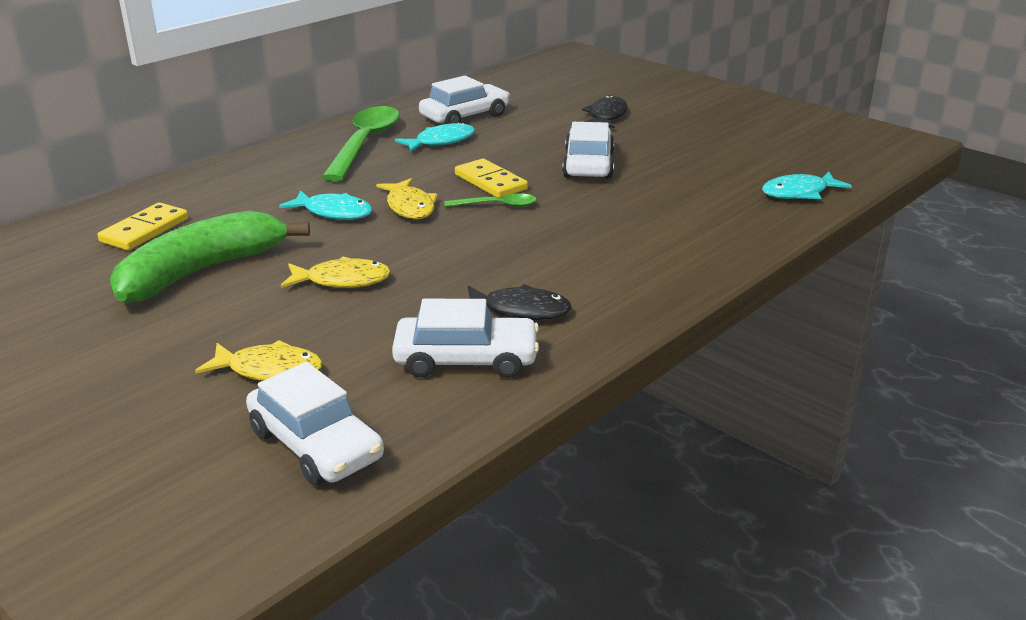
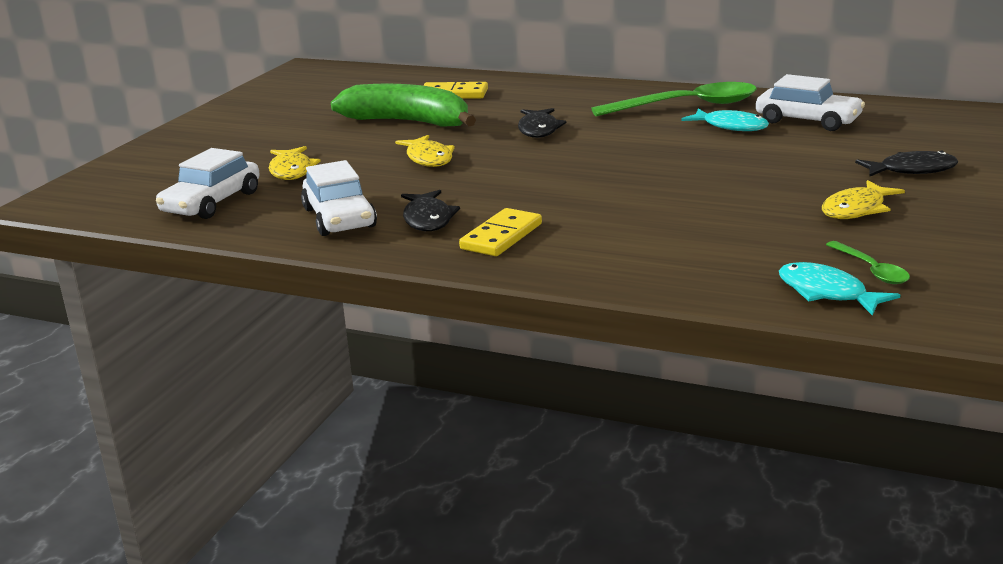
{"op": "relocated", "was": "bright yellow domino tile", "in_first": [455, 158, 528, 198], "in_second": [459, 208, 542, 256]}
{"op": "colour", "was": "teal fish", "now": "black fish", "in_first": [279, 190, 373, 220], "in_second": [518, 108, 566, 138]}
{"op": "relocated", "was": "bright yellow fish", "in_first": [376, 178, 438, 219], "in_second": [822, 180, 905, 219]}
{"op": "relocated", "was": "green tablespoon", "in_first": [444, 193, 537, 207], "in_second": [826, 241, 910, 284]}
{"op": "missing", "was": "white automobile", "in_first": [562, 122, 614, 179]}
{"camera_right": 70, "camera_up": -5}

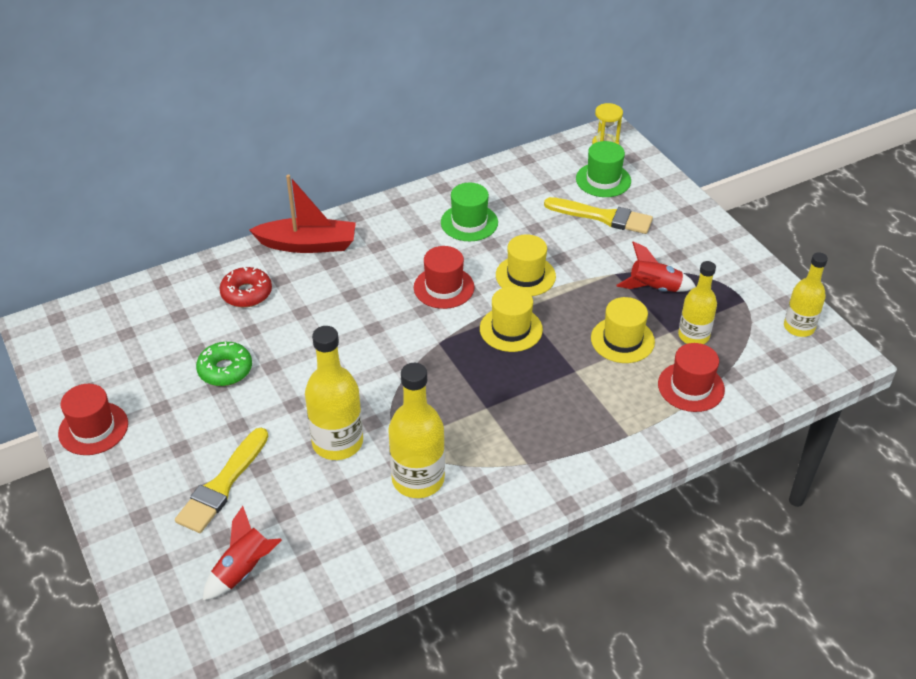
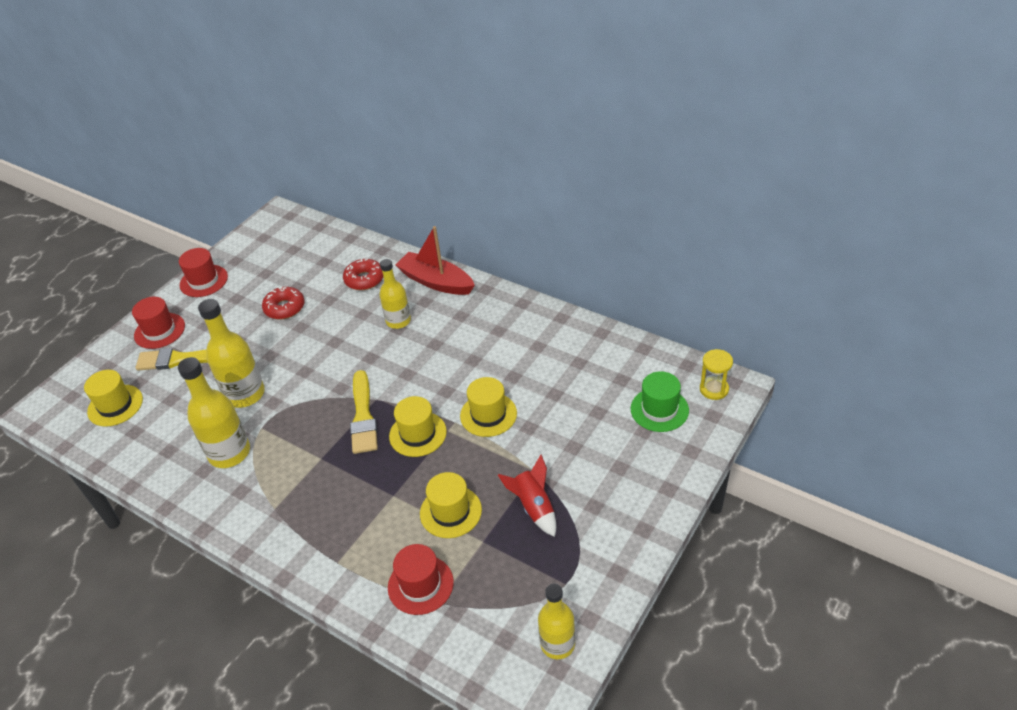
{"op": "exchanged", "was": "red rocket", "now": "bright yellow hat", "in_first": [203, 506, 282, 601], "in_second": [84, 370, 143, 427]}
{"op": "relocated", "was": "red hat", "in_first": [414, 246, 474, 309], "in_second": [132, 297, 185, 349]}
{"op": "colour", "was": "green doughnut", "now": "red doughnut", "in_first": [196, 342, 252, 386], "in_second": [262, 287, 305, 319]}
{"op": "relocated", "was": "bright yellow paintbrush", "in_first": [544, 197, 653, 234], "in_second": [350, 370, 378, 454]}
{"op": "relocated", "was": "bright yellow bottle", "in_first": [678, 261, 717, 344], "in_second": [380, 259, 411, 329]}
{"op": "spun", "was": "red boat", "in_first": [249, 175, 356, 253], "in_second": [396, 226, 475, 295], "clockwise": 150}
{"op": "missing", "was": "green hat", "in_first": [441, 183, 498, 241]}
{"camera_right": 65, "camera_up": 0}

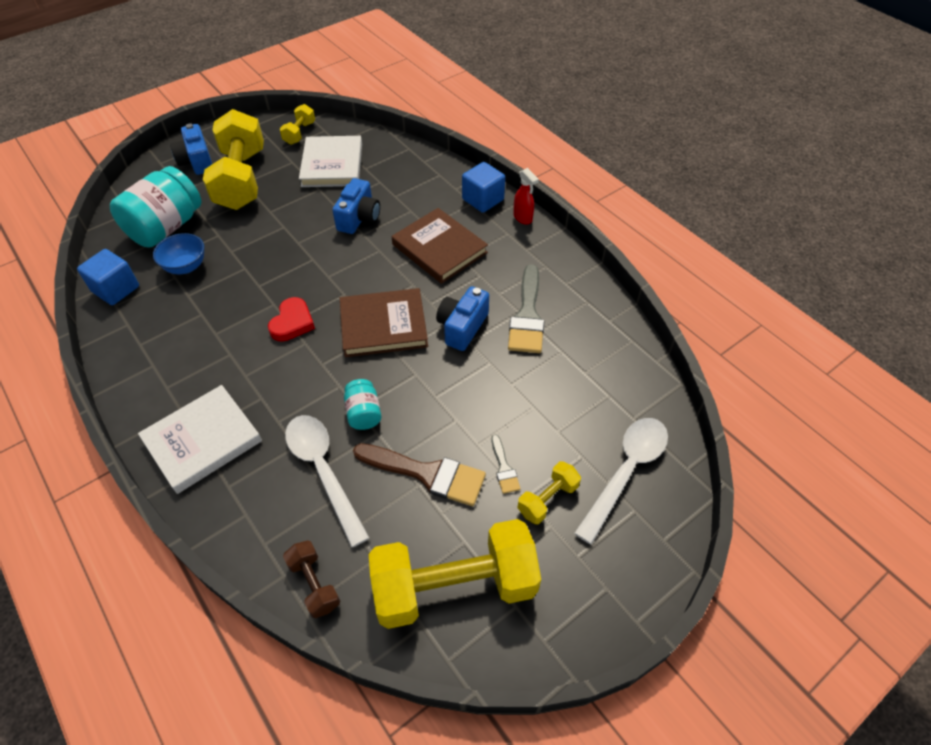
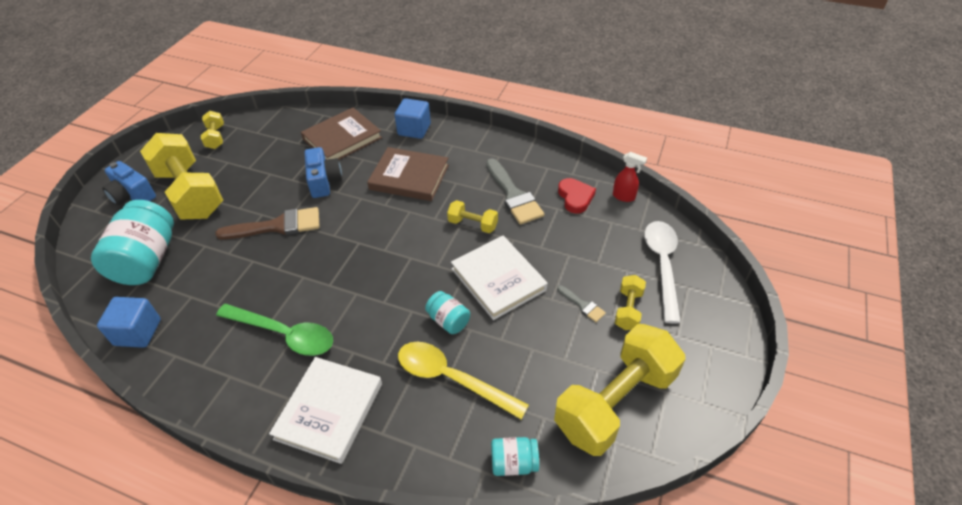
{"op": "relocated", "was": "russet paintbrush", "in_first": [353, 443, 486, 506], "in_second": [215, 207, 320, 240]}
{"op": "appeared", "now": "green tablespoon", "in_second": [216, 304, 333, 356]}
{"op": "relocated", "was": "russet hardback", "in_first": [340, 288, 428, 357], "in_second": [301, 108, 382, 160]}
{"op": "colour", "was": "white tablespoon", "now": "bright yellow tablespoon", "in_first": [285, 415, 370, 548], "in_second": [398, 342, 529, 419]}
{"op": "exchanged", "was": "cobalt camera", "now": "bright yellow free weight", "in_first": [436, 286, 489, 351], "in_second": [447, 200, 498, 233]}
{"op": "relocated", "was": "white hardback", "in_first": [299, 136, 362, 187], "in_second": [451, 236, 548, 320]}
{"op": "exchanged", "was": "russet free weight", "now": "teal jam jar", "in_first": [283, 540, 340, 618], "in_second": [491, 437, 539, 476]}
{"op": "relocated", "was": "red heart", "in_first": [268, 297, 315, 342], "in_second": [558, 178, 596, 214]}
{"op": "relocated", "was": "red spray cleaner", "in_first": [513, 168, 539, 225], "in_second": [613, 152, 647, 202]}
{"op": "missing", "was": "cobalt bowl", "in_first": [153, 233, 204, 274]}
{"camera_right": -30, "camera_up": -5}

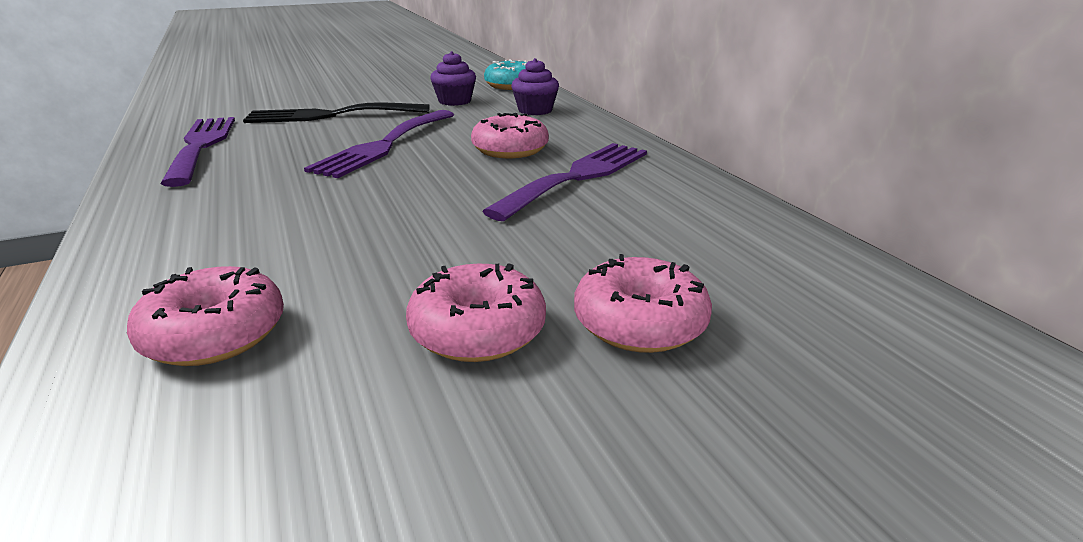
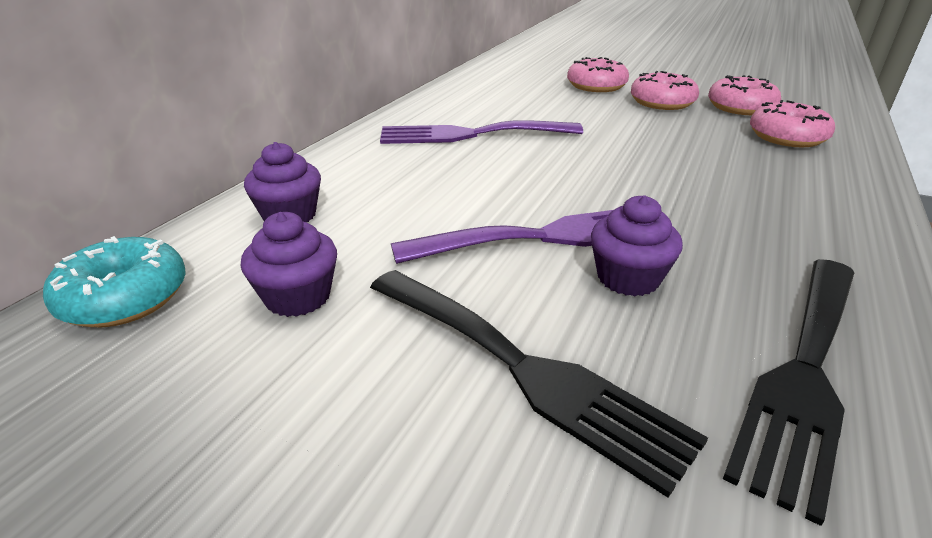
{"op": "appeared", "now": "purple fairy cake", "in_second": [591, 195, 683, 296]}
{"op": "relocated", "was": "rosy doughnut", "in_first": [471, 113, 549, 158], "in_second": [708, 75, 781, 115]}
{"op": "colour", "was": "purple fork", "now": "black fork", "in_first": [160, 117, 235, 187], "in_second": [723, 259, 854, 526]}
{"camera_right": -130, "camera_up": 5}

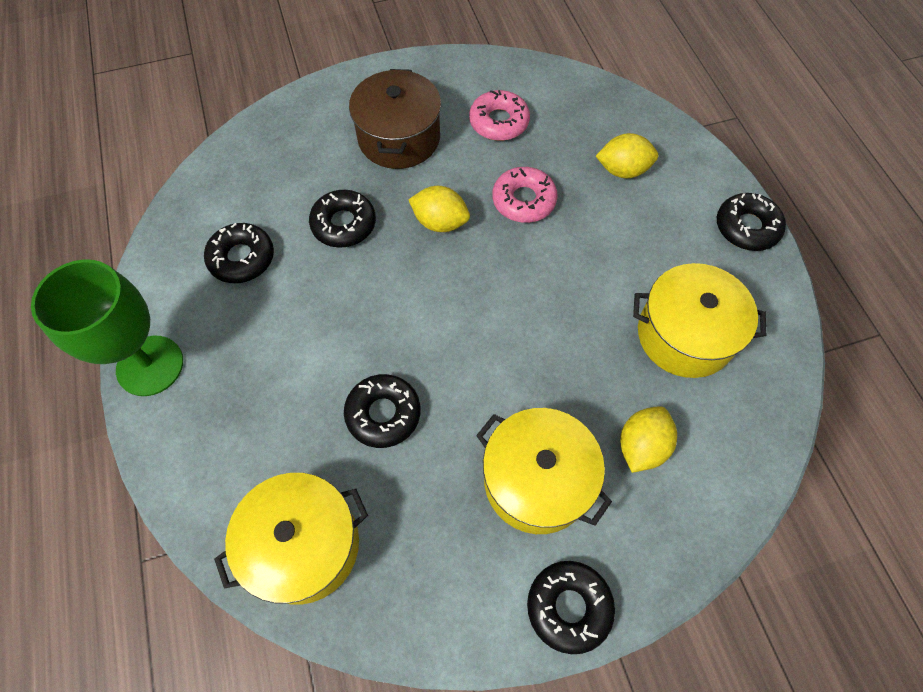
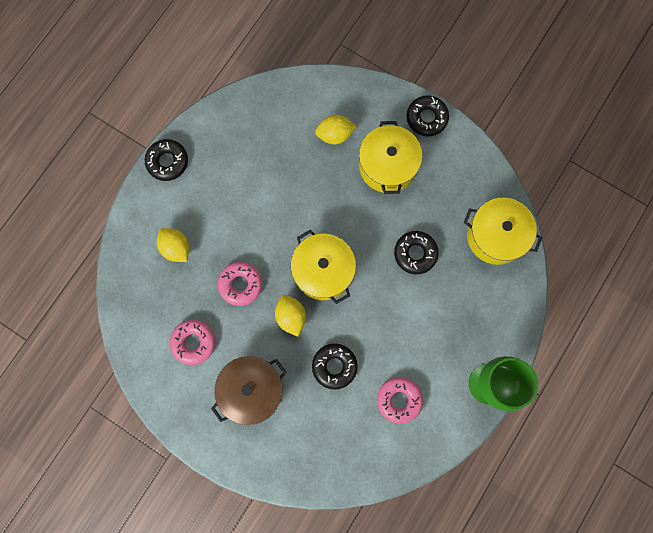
{"op": "relocated", "was": "bright yellow pot", "in_first": [633, 263, 766, 378], "in_second": [291, 229, 356, 304]}
{"op": "colour", "was": "black doughnut", "now": "rosy doughnut", "in_first": [204, 223, 274, 283], "in_second": [377, 377, 423, 424]}
{"camera_right": -130, "camera_up": 15}

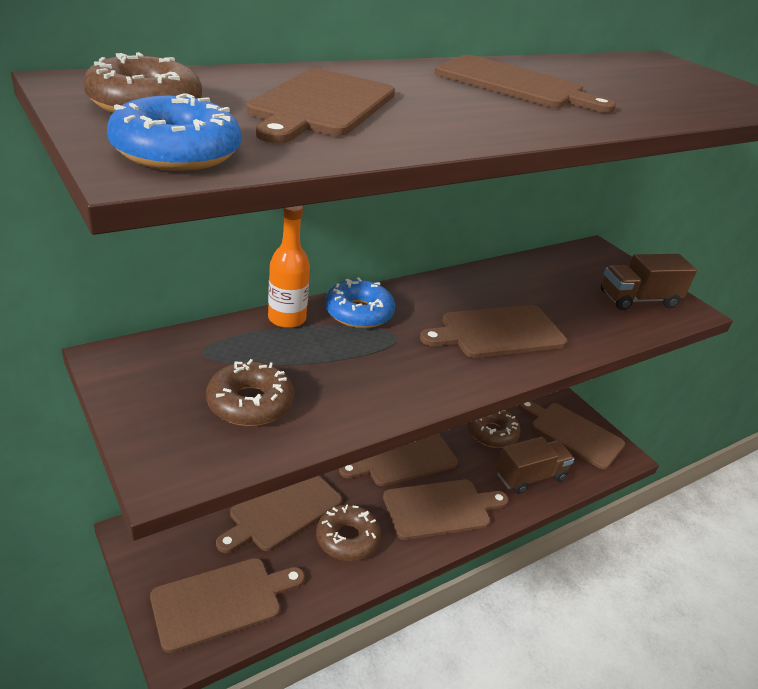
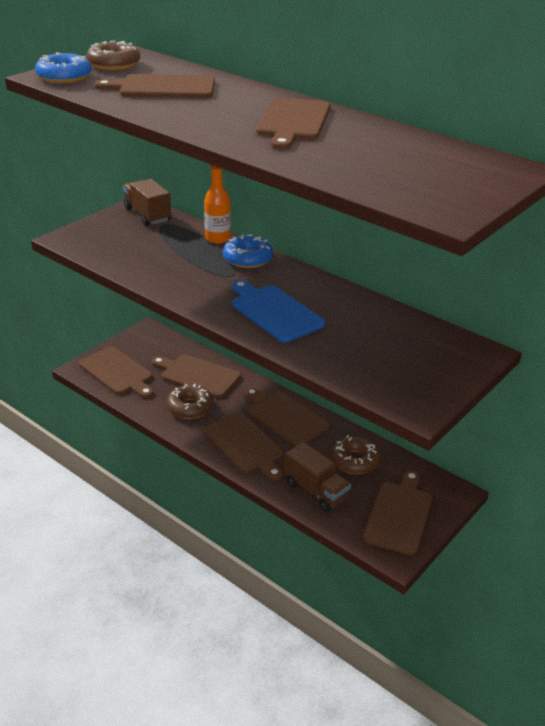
{"op": "relocated", "was": "russet toy truck", "in_first": [601, 254, 697, 310], "in_second": [123, 179, 171, 226]}
{"op": "colour", "was": "russet chopping board", "now": "cobalt chopping board", "in_first": [420, 305, 567, 358], "in_second": [232, 280, 325, 342]}
{"op": "missing", "was": "russet doughnut", "in_first": [206, 359, 294, 426]}
{"camera_right": 75, "camera_up": 0}

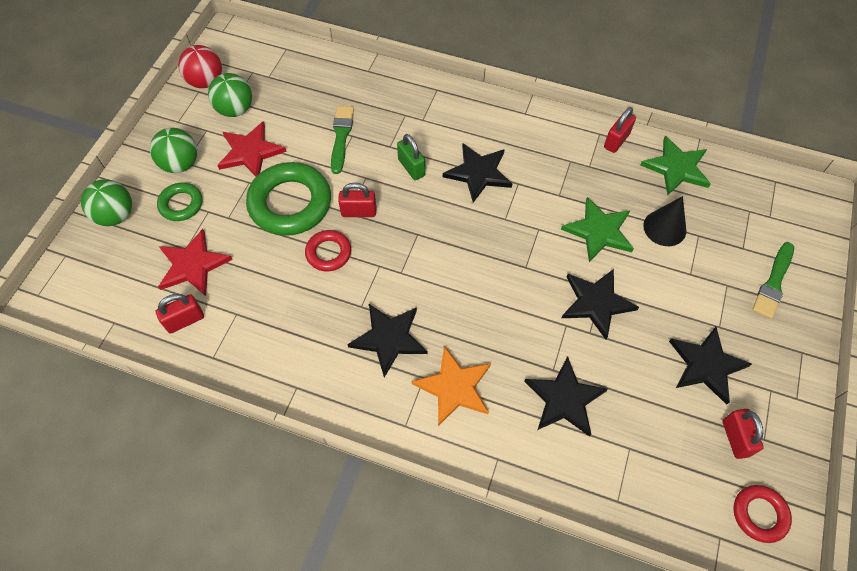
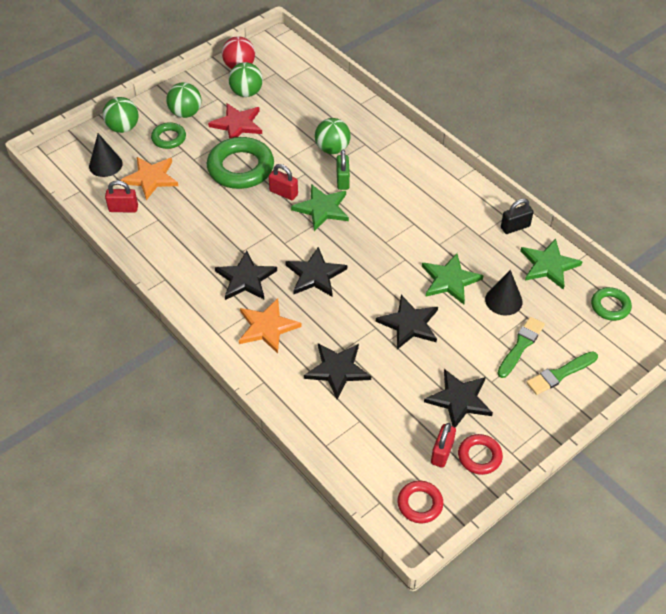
{"op": "appeared", "now": "black solid cone", "in_second": [89, 133, 123, 177]}
{"op": "colour", "was": "red star shape", "now": "orange-coloured star shape", "in_first": [158, 229, 233, 296], "in_second": [120, 157, 178, 200]}
{"op": "relocated", "was": "black star shape", "in_first": [443, 144, 512, 203], "in_second": [285, 247, 347, 297]}
{"op": "appeared", "now": "green star shape", "in_second": [291, 184, 349, 231]}
{"op": "appeared", "now": "green play ball", "in_second": [315, 118, 351, 154]}
{"op": "relocated", "was": "red ring", "in_first": [305, 230, 351, 271], "in_second": [458, 434, 503, 475]}
{"op": "relocated", "was": "green paintbrush", "in_first": [331, 106, 354, 174], "in_second": [497, 317, 545, 378]}
{"op": "colour", "was": "red lock", "now": "black lock", "in_first": [604, 107, 636, 153], "in_second": [501, 198, 533, 234]}
{"op": "appeared", "now": "green ring", "in_second": [591, 287, 632, 321]}
{"camera_right": 30, "camera_up": -10}

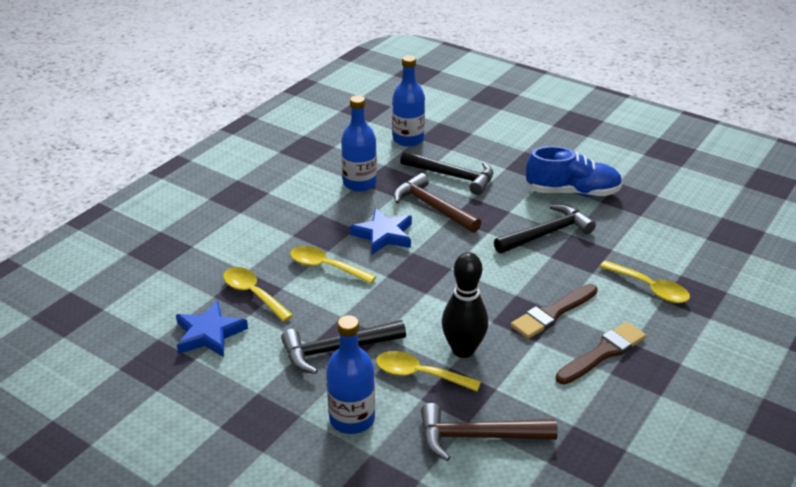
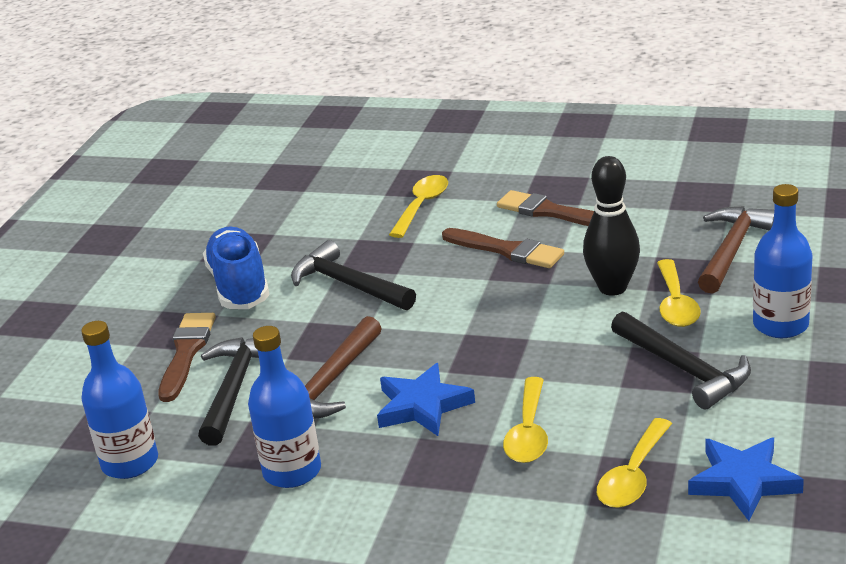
{"op": "appeared", "now": "russet paintbrush", "in_second": [158, 313, 216, 402]}
{"op": "spun", "was": "russet claw hammer", "in_first": [421, 403, 558, 461], "in_second": [698, 206, 774, 294], "clockwise": -135}
{"camera_right": -105, "camera_up": -5}

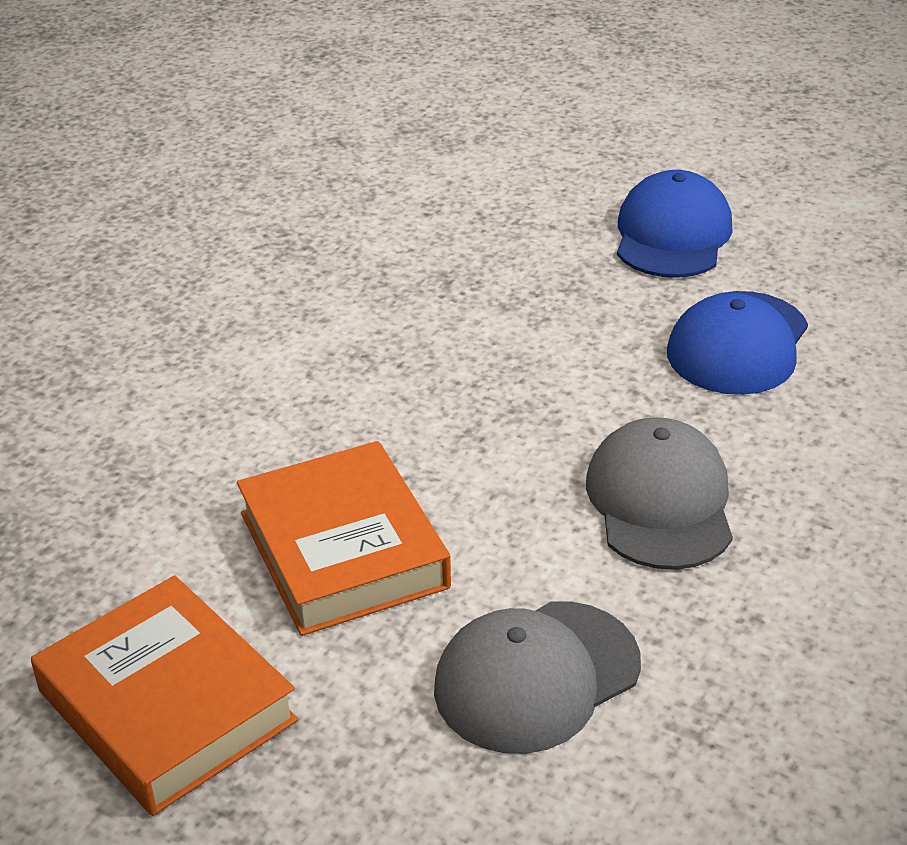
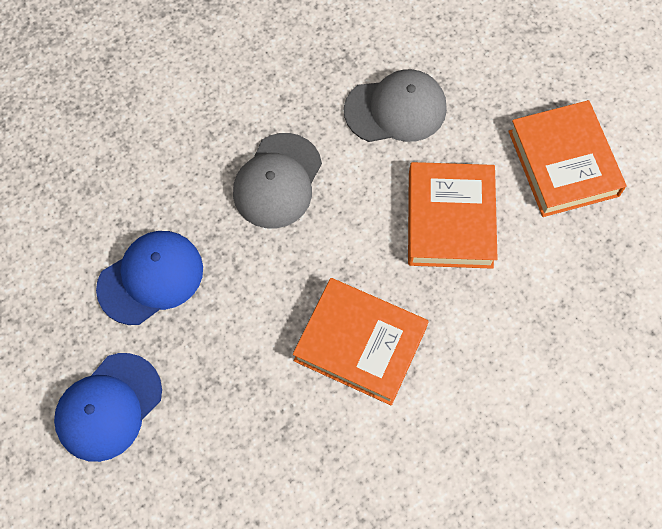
{"op": "appeared", "now": "orange-coloured hardback", "in_second": [293, 278, 429, 405]}
{"camera_right": -155, "camera_up": 30}

